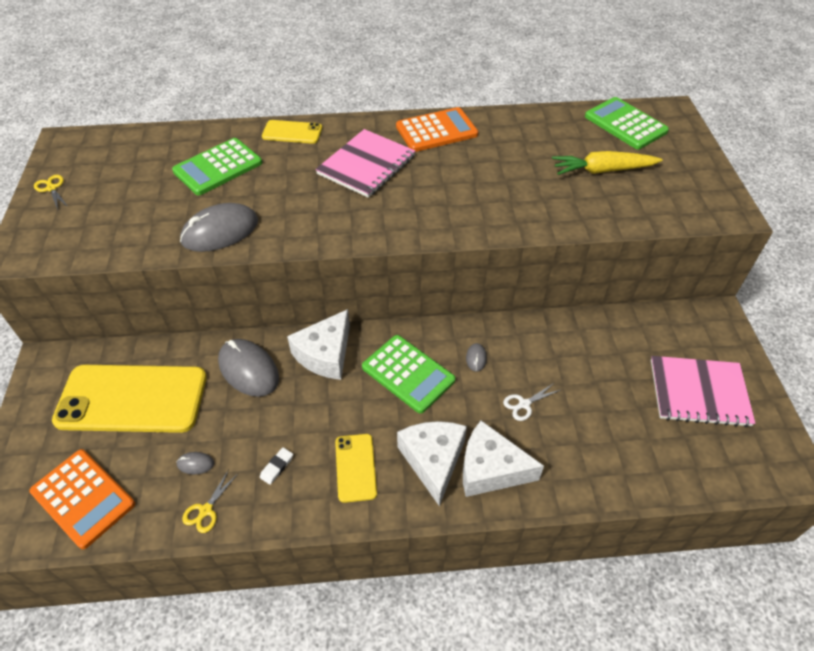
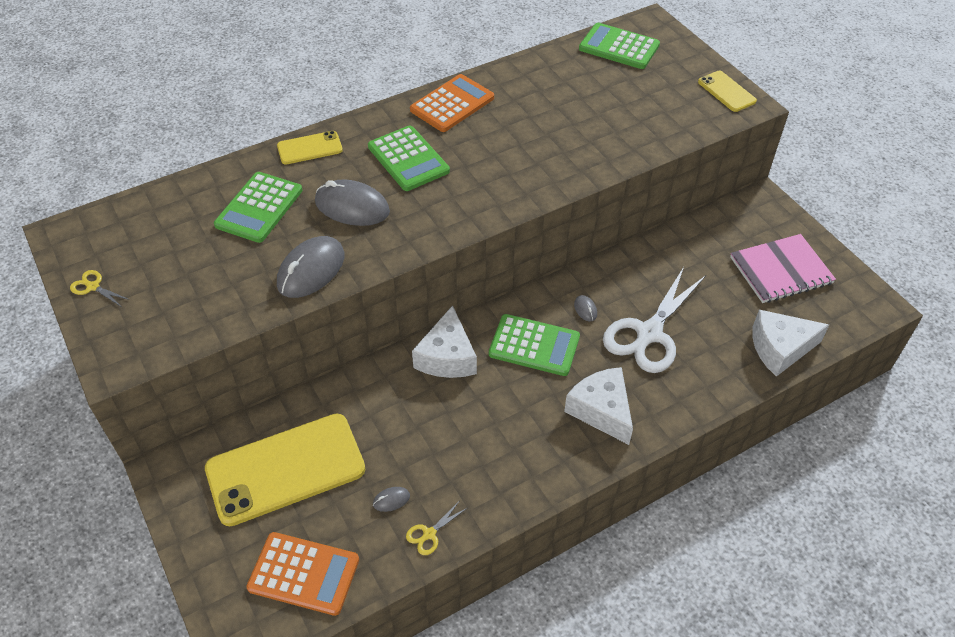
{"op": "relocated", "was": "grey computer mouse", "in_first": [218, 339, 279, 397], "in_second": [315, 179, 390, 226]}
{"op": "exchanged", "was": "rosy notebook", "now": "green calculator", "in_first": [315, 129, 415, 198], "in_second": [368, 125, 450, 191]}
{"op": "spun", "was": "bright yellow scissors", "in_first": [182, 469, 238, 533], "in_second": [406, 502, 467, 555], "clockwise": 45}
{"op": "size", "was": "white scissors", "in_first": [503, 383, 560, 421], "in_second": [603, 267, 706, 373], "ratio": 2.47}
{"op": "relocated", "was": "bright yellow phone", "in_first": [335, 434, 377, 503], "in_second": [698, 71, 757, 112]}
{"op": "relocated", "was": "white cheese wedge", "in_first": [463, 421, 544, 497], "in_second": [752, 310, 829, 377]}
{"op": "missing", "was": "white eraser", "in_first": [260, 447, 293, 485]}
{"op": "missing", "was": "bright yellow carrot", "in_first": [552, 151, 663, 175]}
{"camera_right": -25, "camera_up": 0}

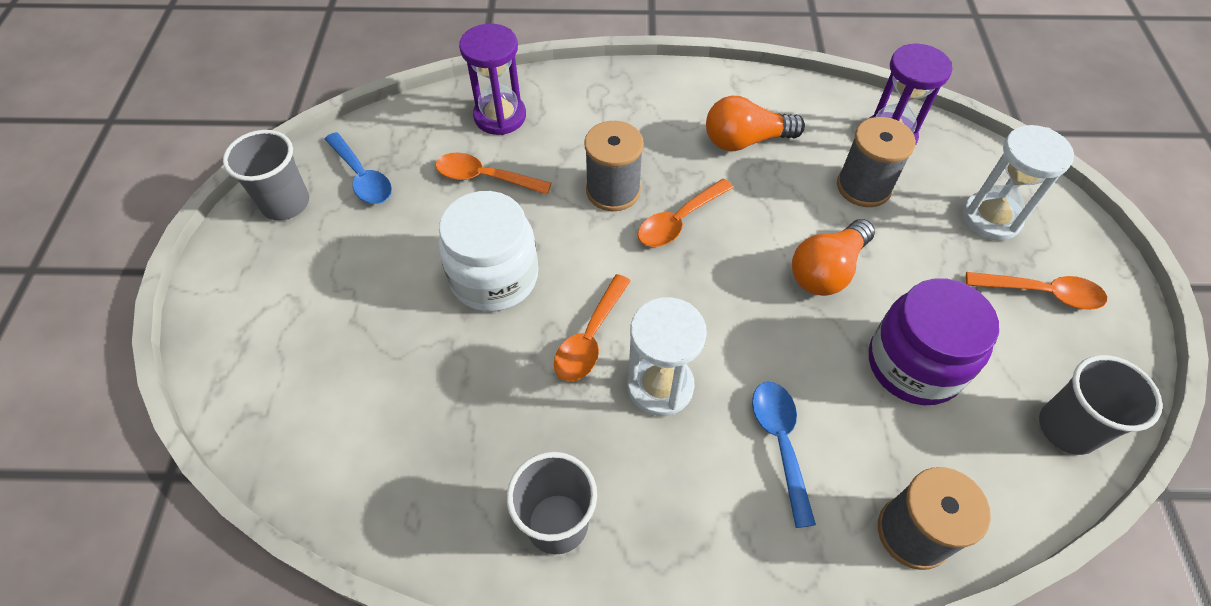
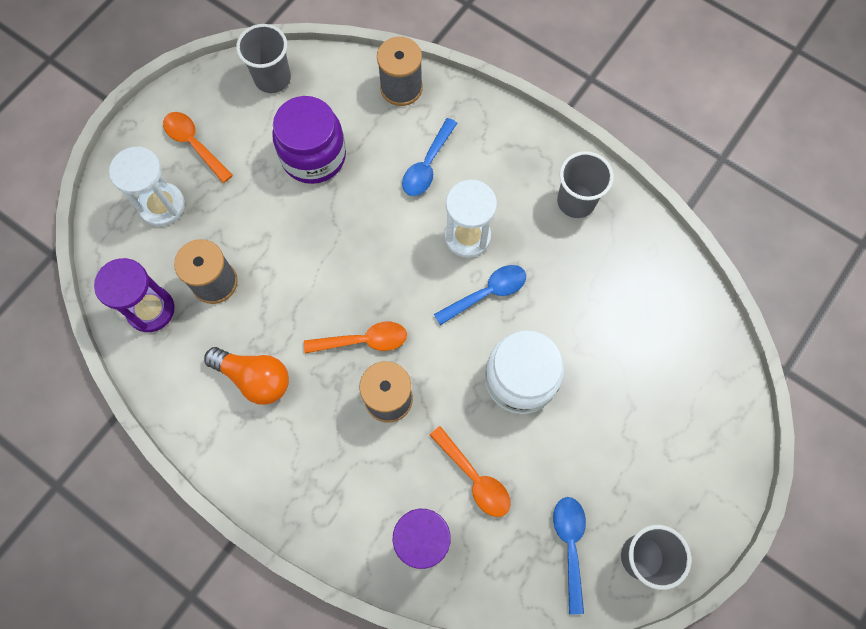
{"op": "colour", "was": "orange-coloured tablespoon", "now": "cobalt tablespoon", "in_first": [554, 274, 631, 382], "in_second": [434, 265, 526, 325]}
{"op": "missing", "was": "orange-coloured bulb", "in_first": [792, 219, 875, 296]}
{"camera_right": -145, "camera_up": 15}

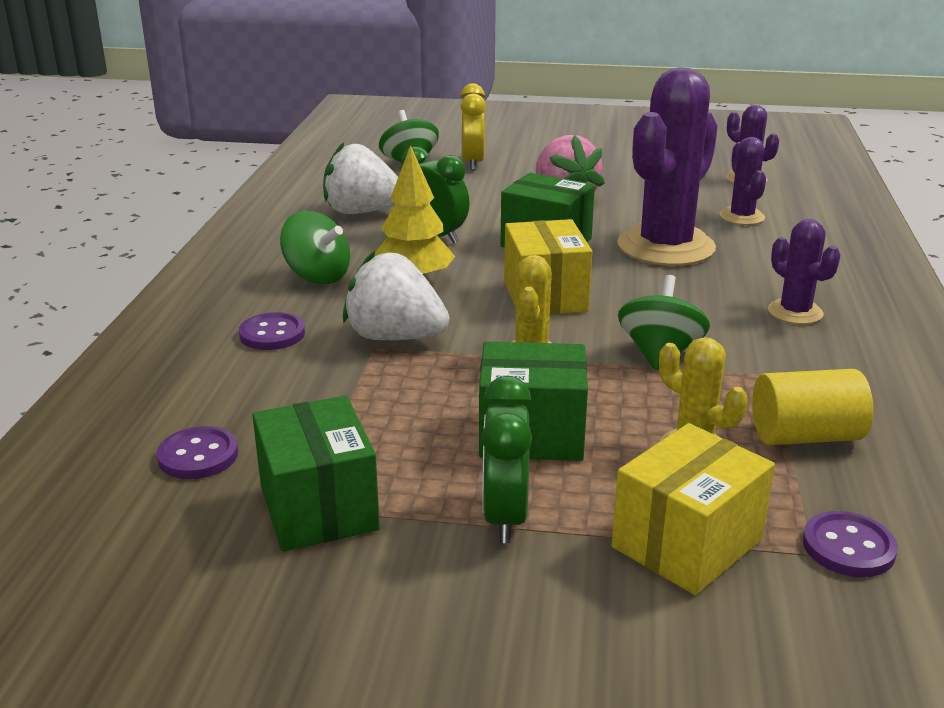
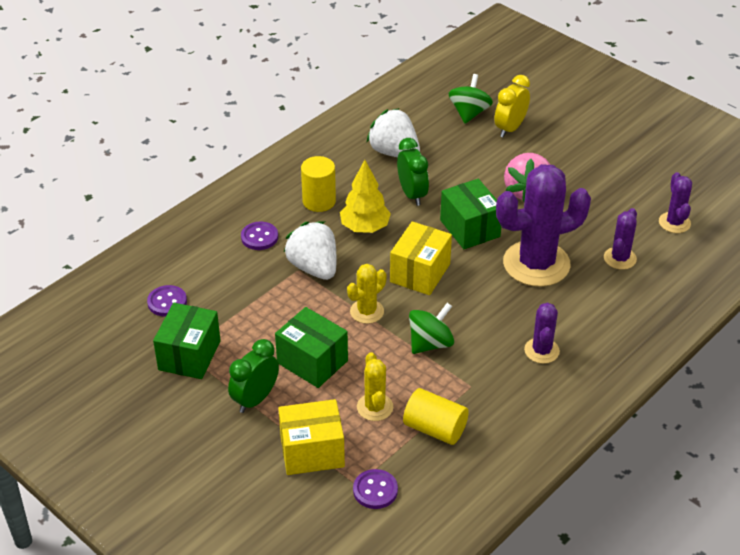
{"op": "exchanged", "was": "green spinning top", "now": "bright yellow solid cylinder", "in_first": [280, 211, 350, 284], "in_second": [301, 156, 336, 212]}
{"camera_right": 35, "camera_up": 15}

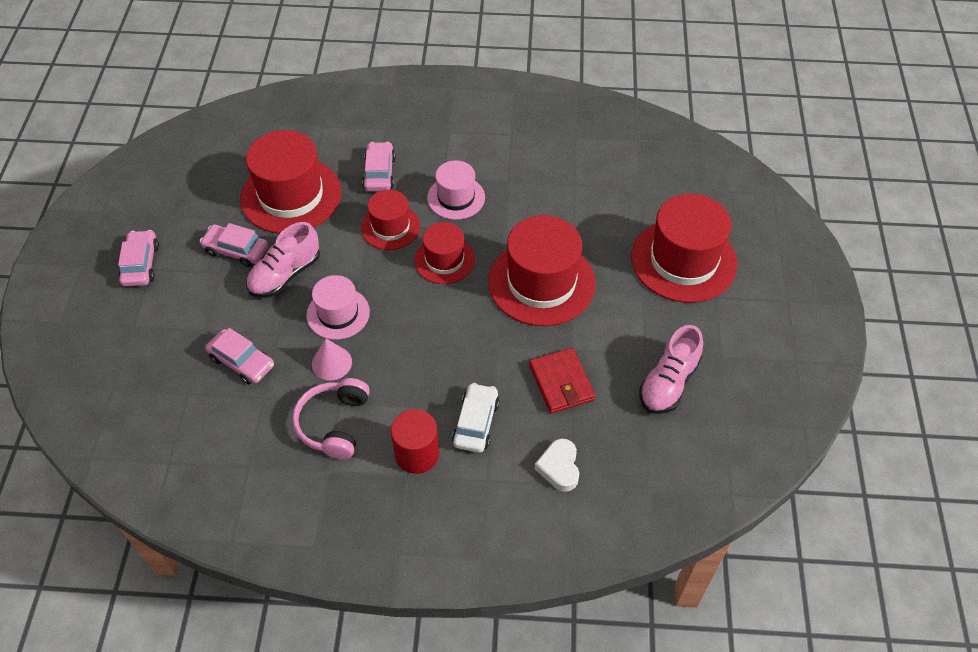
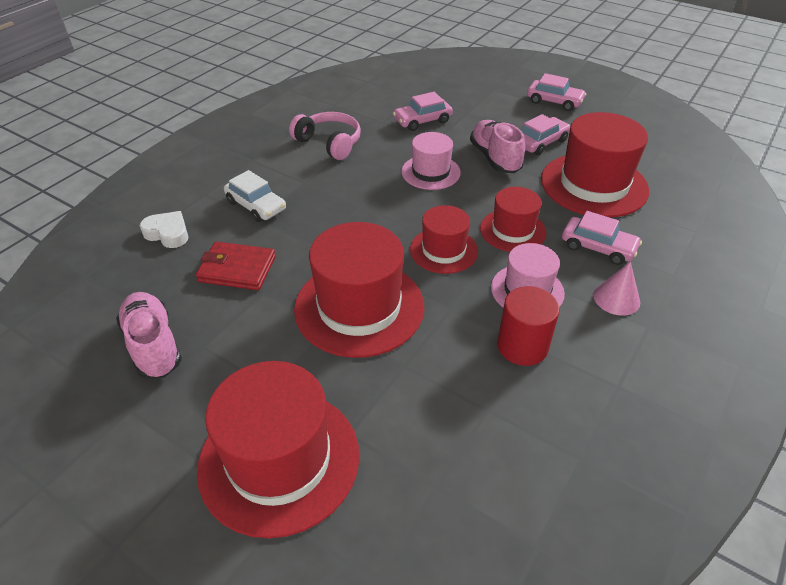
{"op": "relocated", "was": "red solid cylinder", "in_first": [391, 409, 439, 474], "in_second": [497, 286, 560, 366]}
{"op": "relocated", "was": "rosy solid cone", "in_first": [312, 339, 352, 380], "in_second": [593, 262, 640, 316]}
{"camera_right": 120, "camera_up": -10}

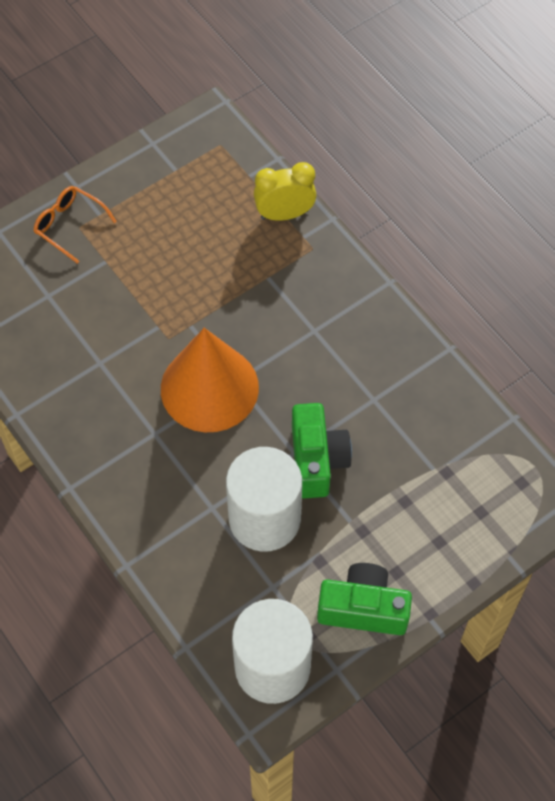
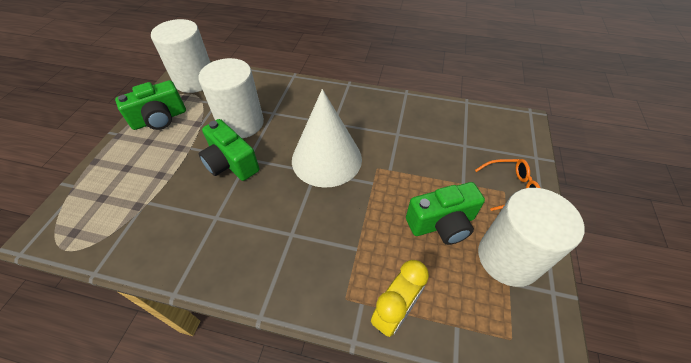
{"op": "colour", "was": "orange-coloured solid cone", "now": "white solid cone", "in_first": [161, 328, 259, 432], "in_second": [292, 89, 362, 188]}
{"op": "appeared", "now": "green camera", "in_second": [406, 182, 485, 245]}
{"op": "appeared", "now": "white solid cylinder", "in_second": [478, 188, 585, 287]}
{"camera_right": 140, "camera_up": -10}

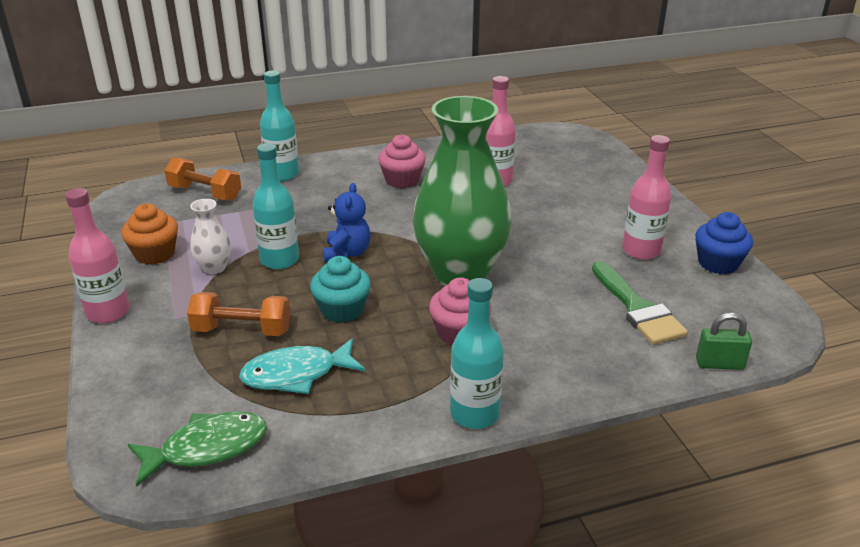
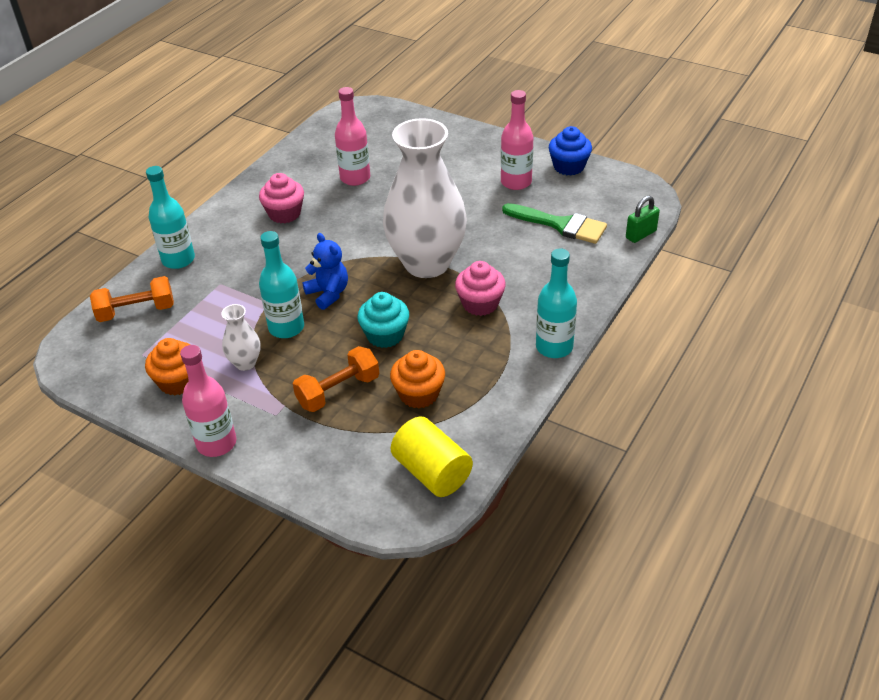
{"op": "colour", "was": "green vase", "now": "white vase", "in_first": [413, 96, 512, 286], "in_second": [383, 118, 467, 278]}
{"op": "exchanged", "was": "teal fish", "now": "orange-coloured fairy cake", "in_first": [239, 338, 365, 394], "in_second": [390, 350, 445, 408]}
{"op": "exchanged", "was": "green fish", "now": "bright yellow solid cylinder", "in_first": [128, 411, 267, 487], "in_second": [391, 417, 473, 497]}
{"camera_right": -40, "camera_up": 10}

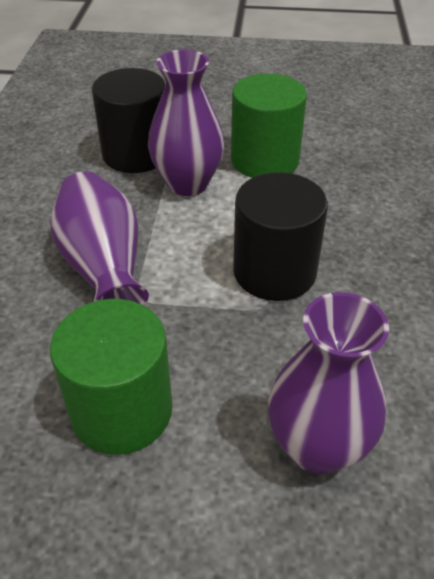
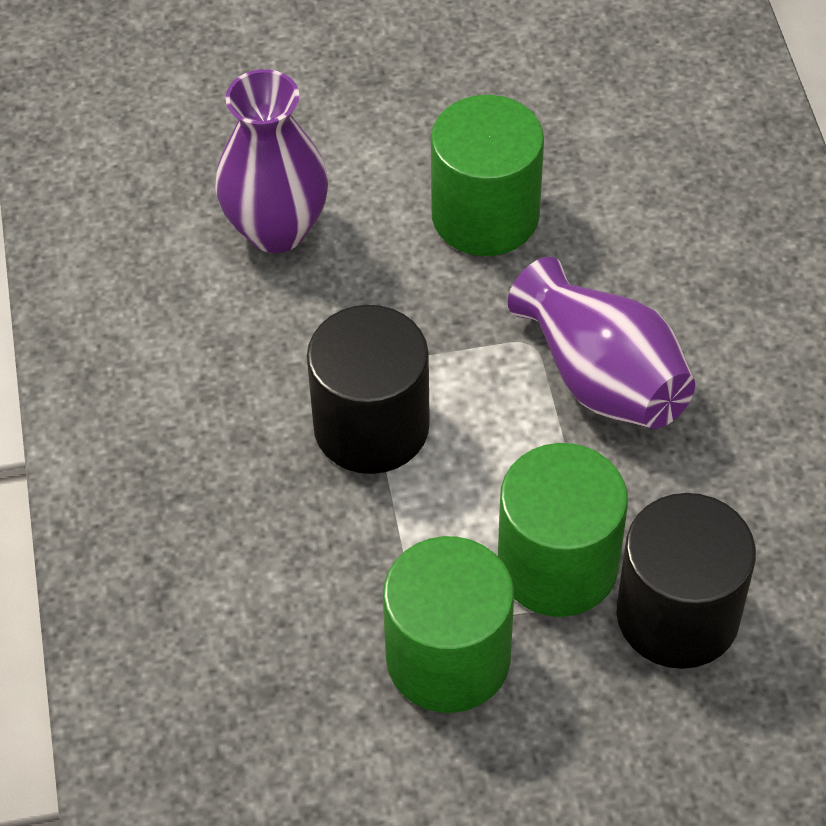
{"op": "exchanged", "was": "purple vase", "now": "green solid cylinder", "in_first": [148, 50, 224, 196], "in_second": [498, 443, 628, 617]}
{"camera_right": 165, "camera_up": 10}

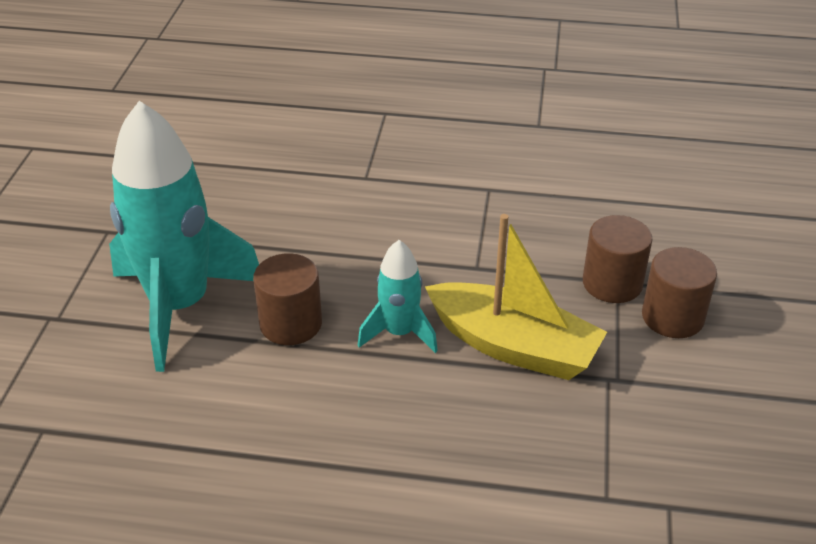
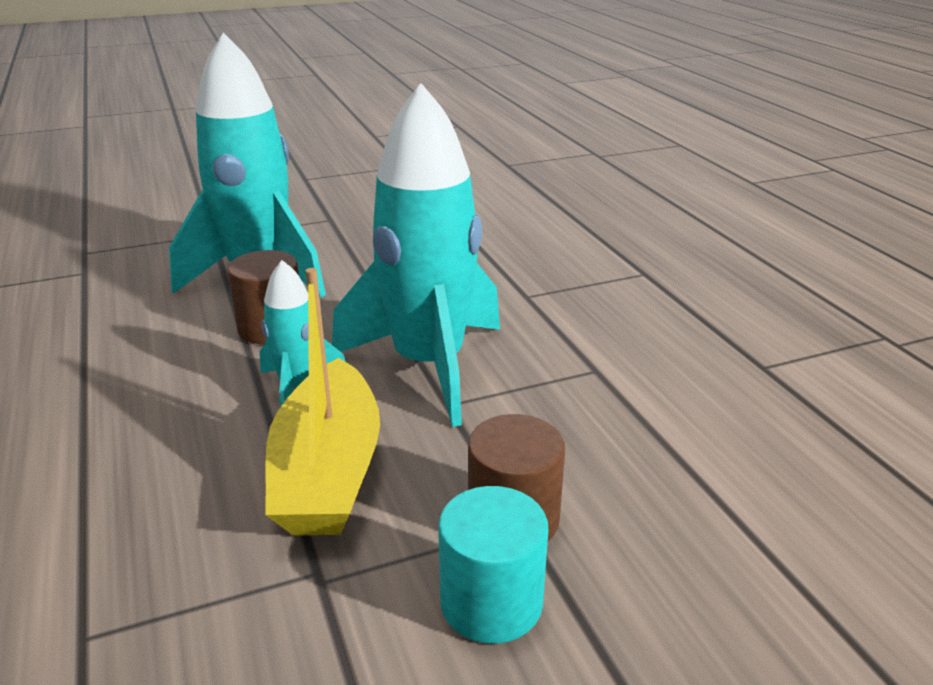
{"op": "appeared", "now": "teal rocket", "in_second": [332, 83, 500, 427]}
{"op": "colour", "was": "russet solid cylinder", "now": "teal solid cylinder", "in_first": [642, 247, 717, 338], "in_second": [438, 486, 548, 644]}
{"camera_right": 60, "camera_up": -10}

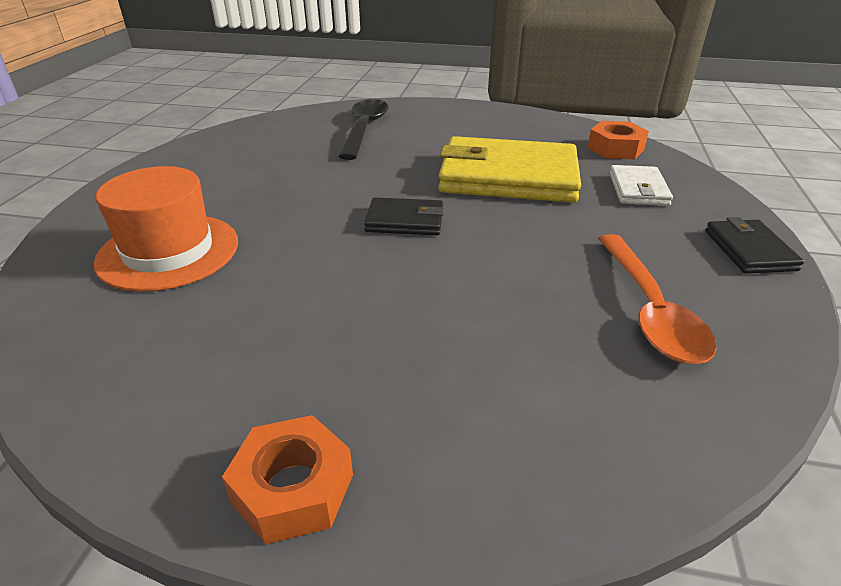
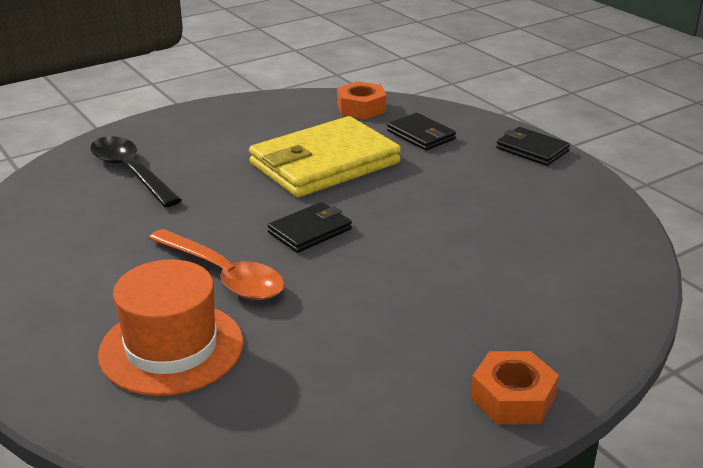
{"op": "relocated", "was": "orange-coloured tablespoon", "in_first": [598, 234, 717, 364], "in_second": [148, 229, 285, 300]}
{"op": "colour", "was": "white card wallet", "now": "black card wallet", "in_first": [609, 165, 673, 206], "in_second": [387, 113, 456, 150]}
{"camera_right": -45, "camera_up": -5}

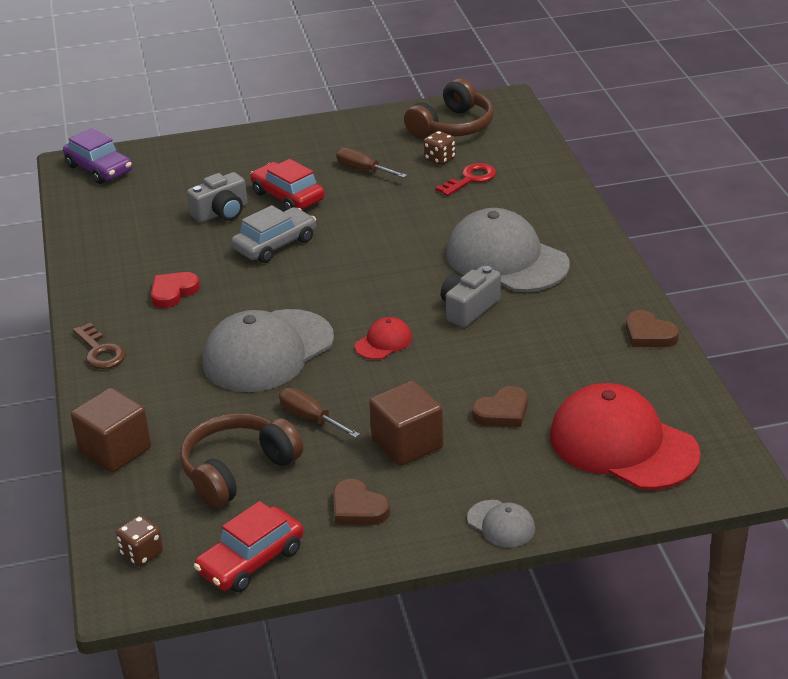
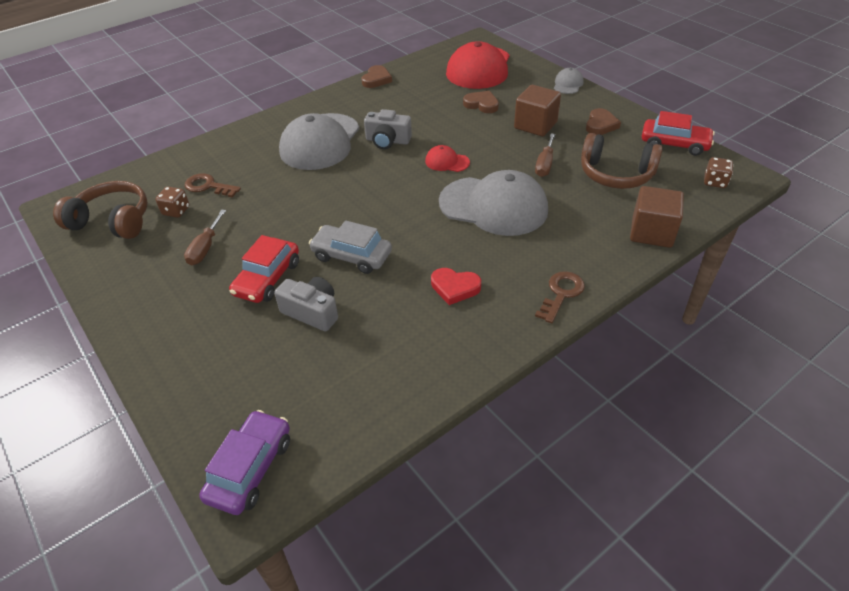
{"op": "colour", "was": "red latchkey", "now": "russet latchkey", "in_first": [436, 163, 496, 196], "in_second": [185, 173, 241, 198]}
{"camera_right": -115, "camera_up": 10}

